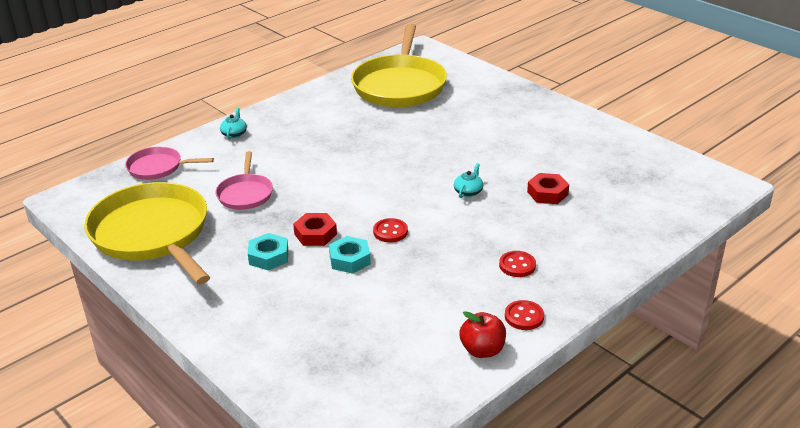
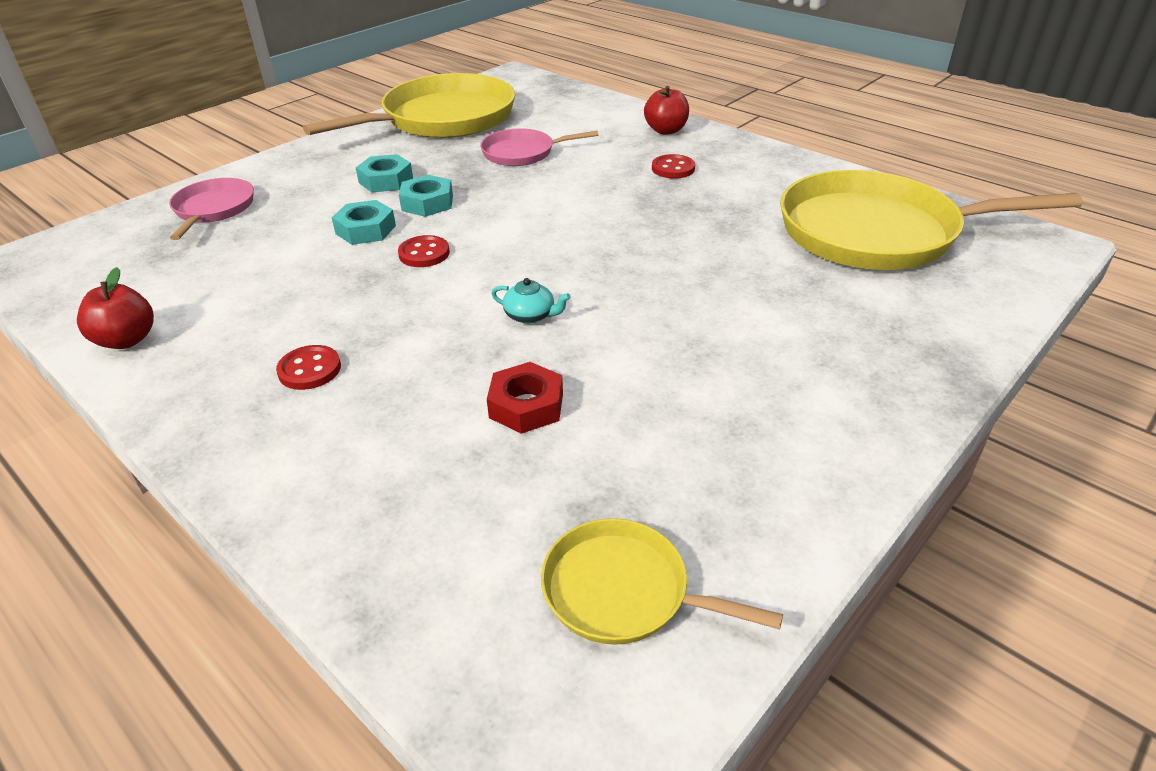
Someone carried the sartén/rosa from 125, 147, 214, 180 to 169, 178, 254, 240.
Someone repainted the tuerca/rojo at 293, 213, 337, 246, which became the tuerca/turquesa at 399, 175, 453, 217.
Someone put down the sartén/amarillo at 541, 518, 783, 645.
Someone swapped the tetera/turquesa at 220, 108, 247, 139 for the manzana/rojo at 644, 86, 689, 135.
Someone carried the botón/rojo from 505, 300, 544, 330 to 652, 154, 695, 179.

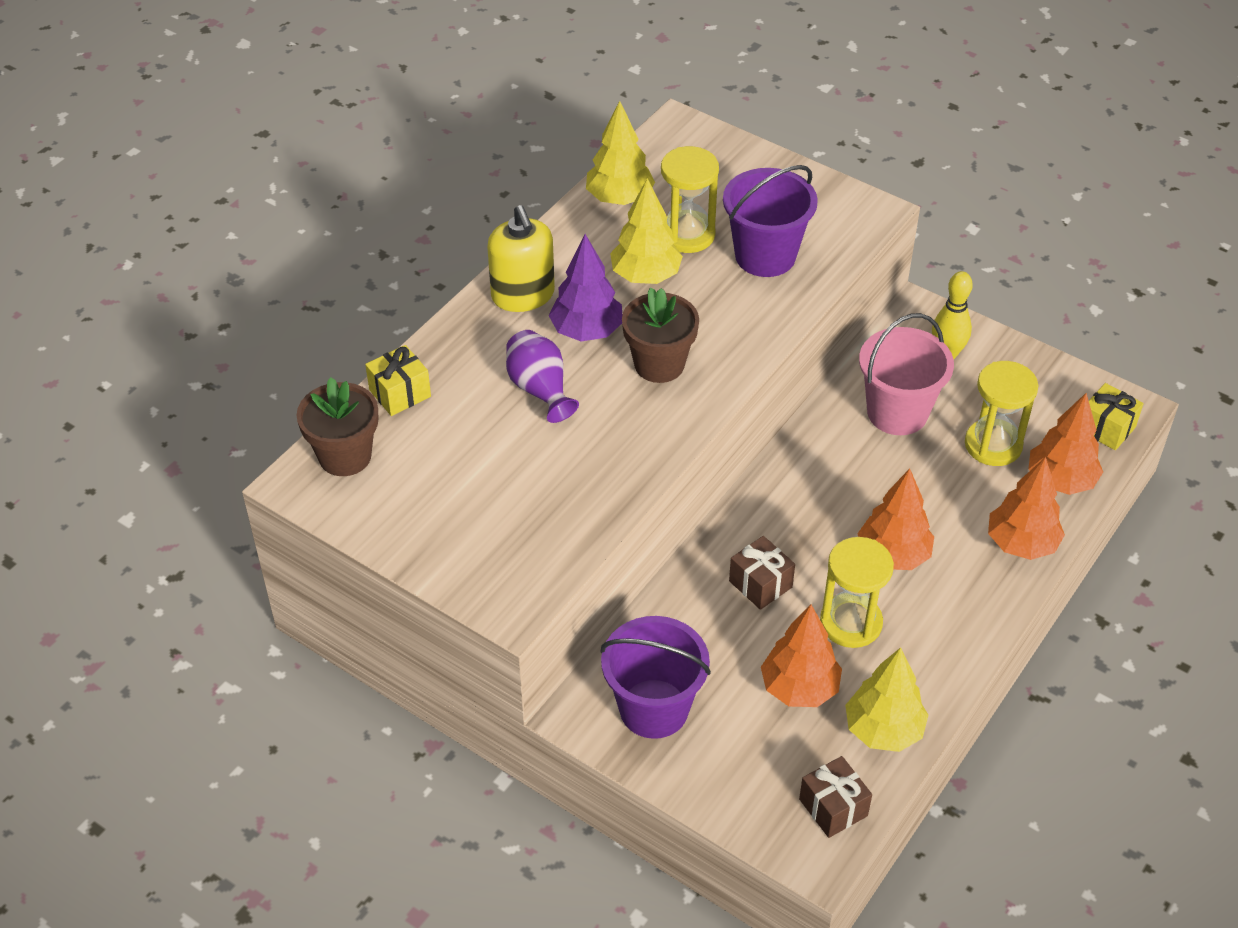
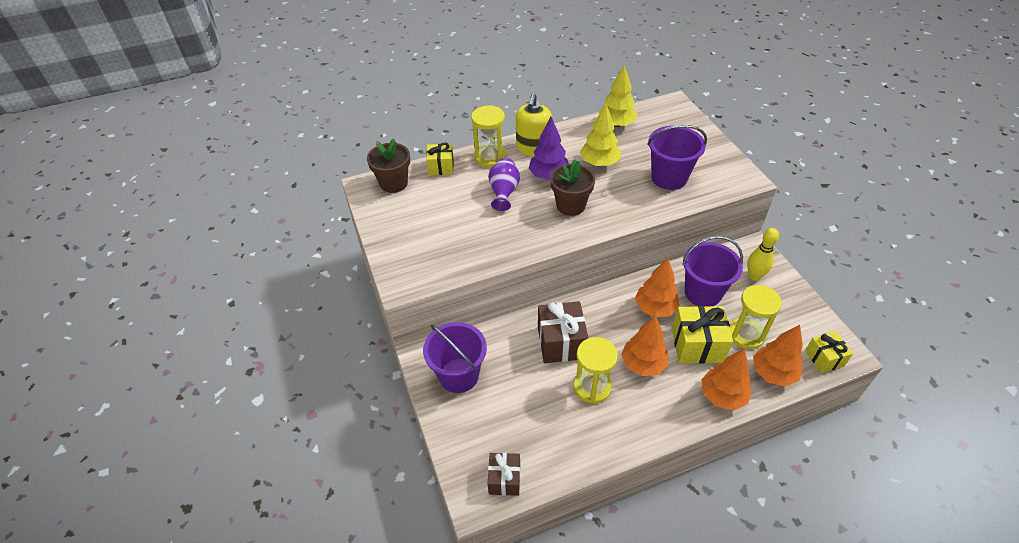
Someone carried the reloj de arena/amarillo from 661, 146, 719, 253 to 471, 105, 506, 168.
Someone scaled the regalo/marrón at 729, 536, 795, 610 by 1.62.
Someone carried the árbol/naranja from 761, 605, 842, 707 to 635, 258, 679, 317.
Someone put down the regalo/amarillo at 672, 306, 733, 364.
Someone repainted the balde/rosa at 859, 313, 954, 435, which became the balde/morado at 682, 236, 743, 306.
Someone took away the árbol/amarillo at 845, 647, 928, 752.

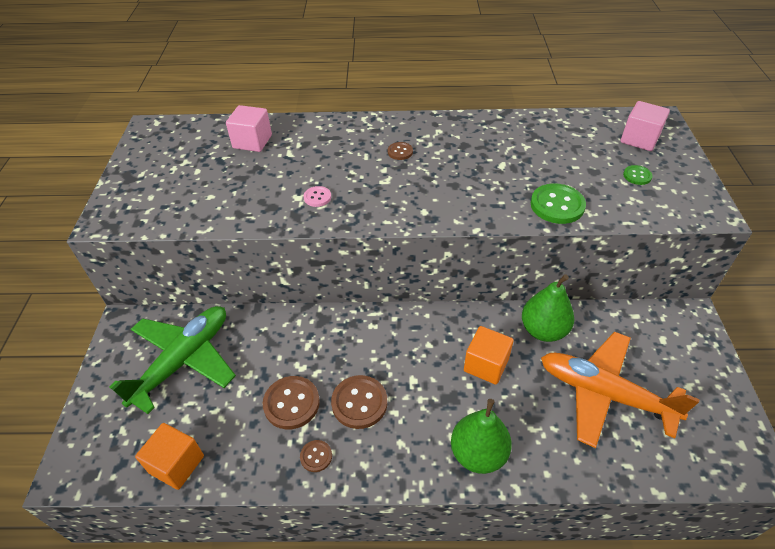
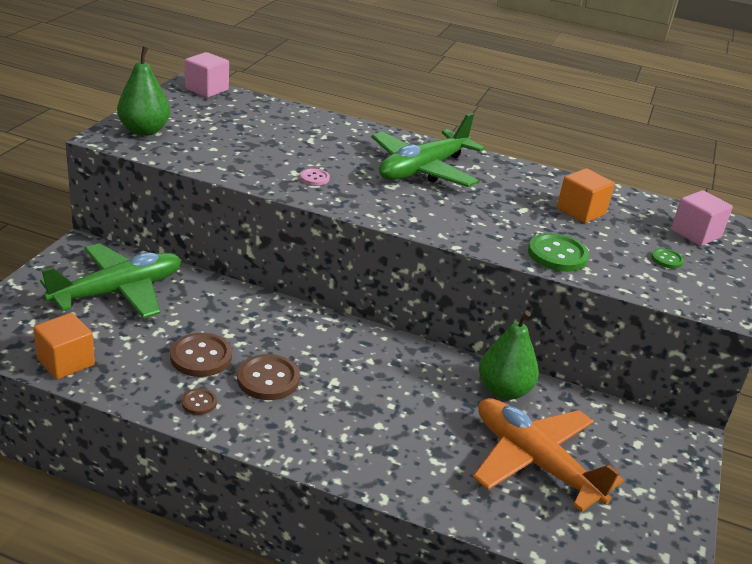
Someone carried the pera/verde from 451, 399, 512, 474 to 117, 46, 170, 136.
Someone carried the cubo/rosa from 226, 105, 272, 152 to 185, 52, 229, 98.
Someone swapped the botón/marrón at 388, 142, 413, 160 for the avión/verde at 372, 113, 485, 187.
Someone carried the cubo/naranja from 464, 326, 514, 385 to 557, 168, 615, 223.

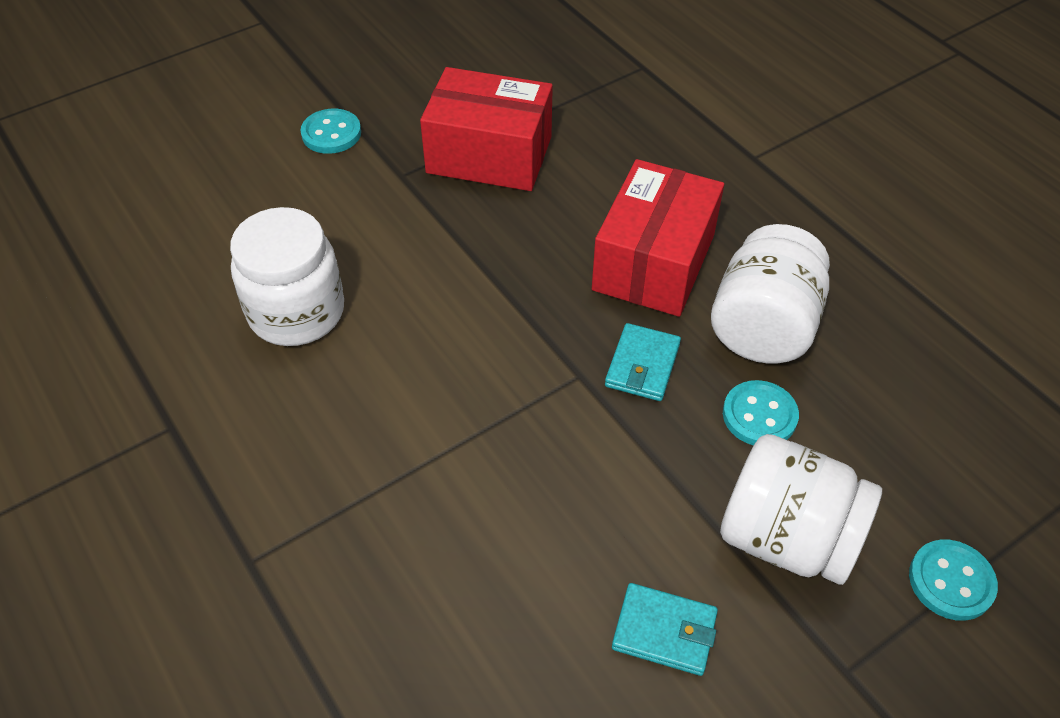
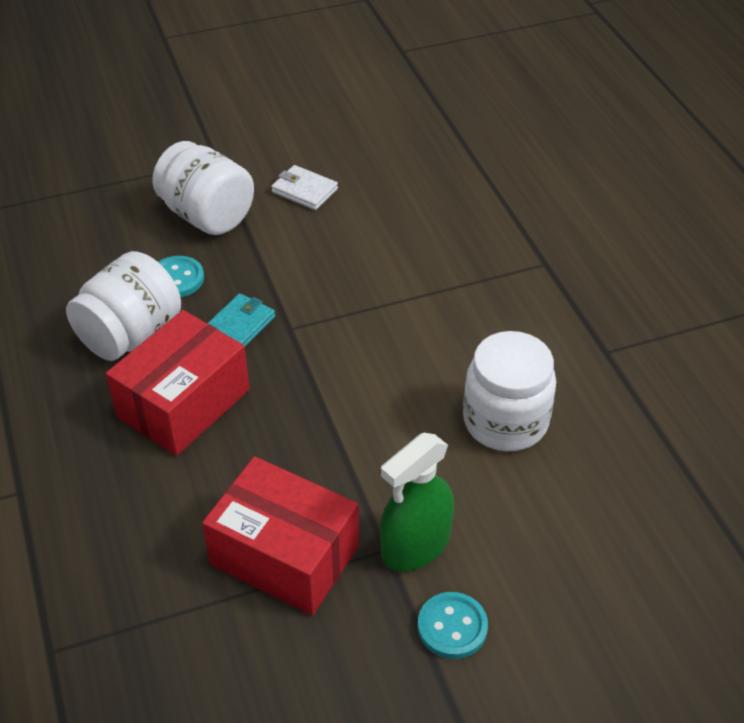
Someone repainted the cartera/turquesa at 612, 583, 718, 676, which became the cartera/blanco at 271, 165, 338, 210.
Someone put down the pulverizador/verde at 380, 433, 454, 572.
Someone took away the botón/turquesa at 909, 539, 998, 621.

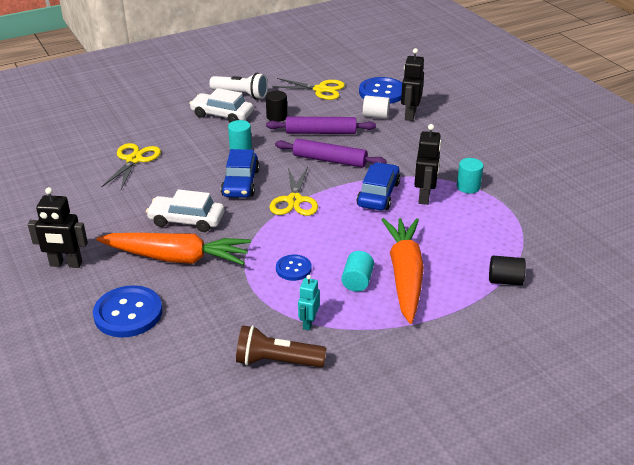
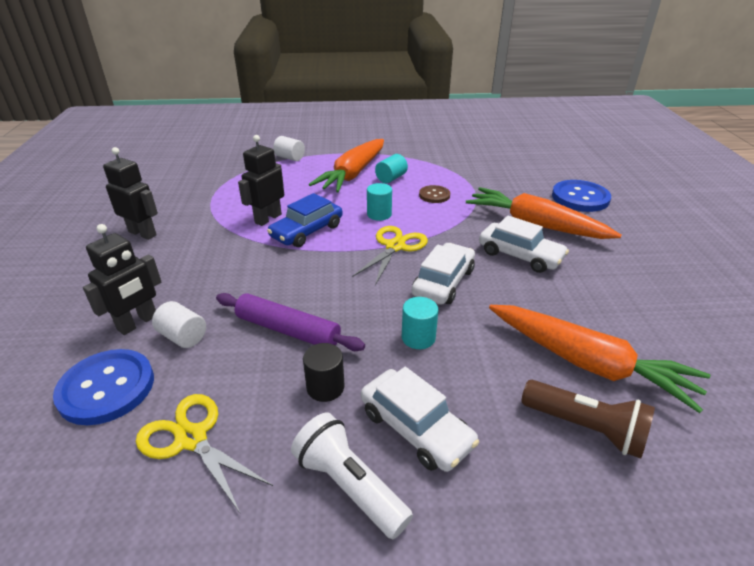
Someone carried the robot/negro from 28, 187, 88, 268 to 103, 147, 158, 240.
Someone repainted the cilindro/negro at 489, 256, 526, 285, which became the cilindro/blanco at 273, 136, 305, 161.
Someone carried the cilindro/turquesa from 457, 158, 484, 194 to 367, 183, 392, 221.
Someone repainted the coche/azul at 221, 149, 259, 198, which became the coche/blanco at 412, 243, 475, 305.
Someone repainted the botón/azul at 276, 255, 312, 281, which became the botón/marrón at 419, 185, 450, 203.
Someone swapped the tijeras/amarillo at 101, 143, 161, 190 for the zanahoria/naranja at 489, 305, 710, 413.
Someone carried the lámpara de mano/marrón from 236, 325, 326, 367 to 522, 380, 655, 459.
Someone took away the rodillo/morado at 275, 139, 387, 168.
Someone took away the robot/turquesa at 298, 275, 320, 331.

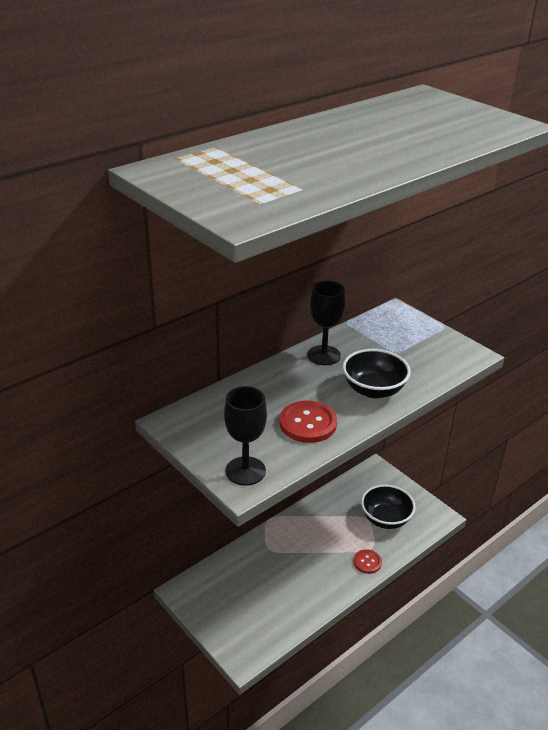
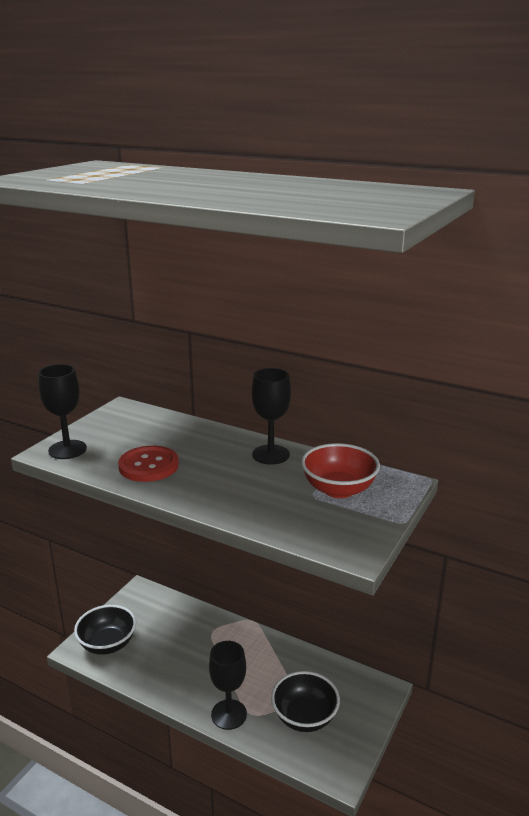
Someone carried the cuenco/negro from 342, 349, 411, 399 to 74, 605, 136, 655.
Someone swapped the botón/rojo at 354, 549, 382, 574 for the copa/negro at 209, 641, 247, 730.
Someone put down the cuenco/rojo at 301, 443, 380, 498.

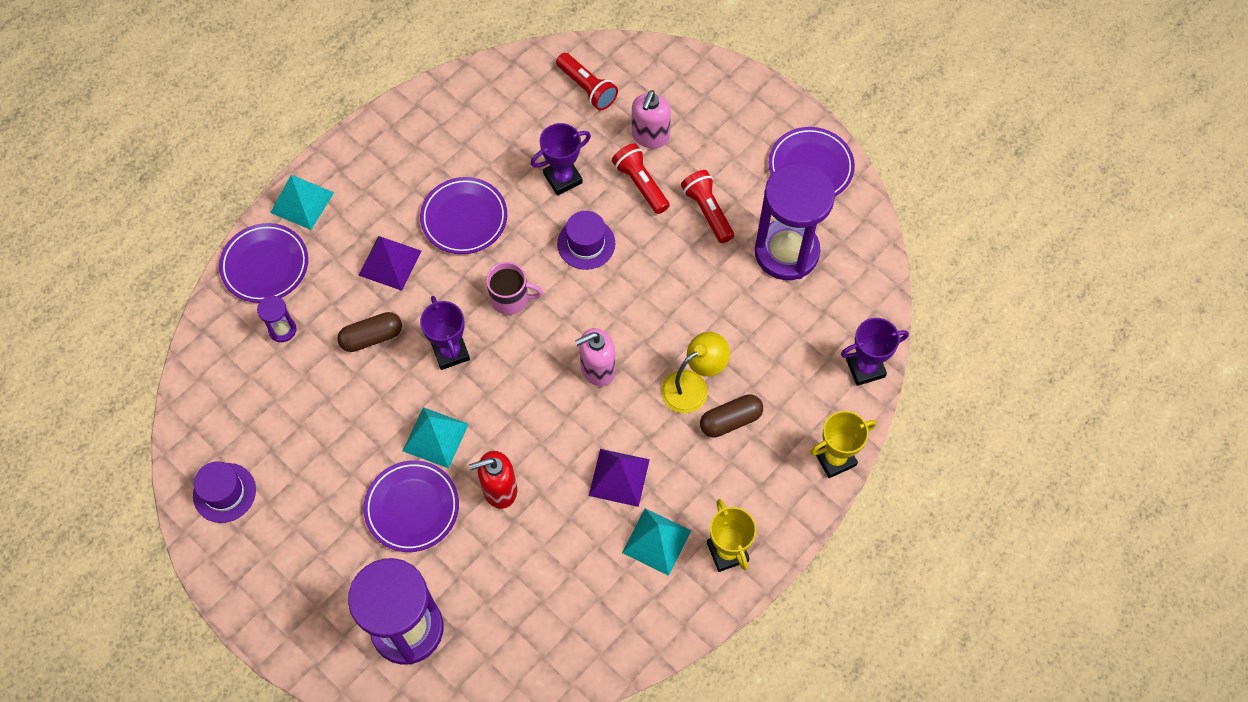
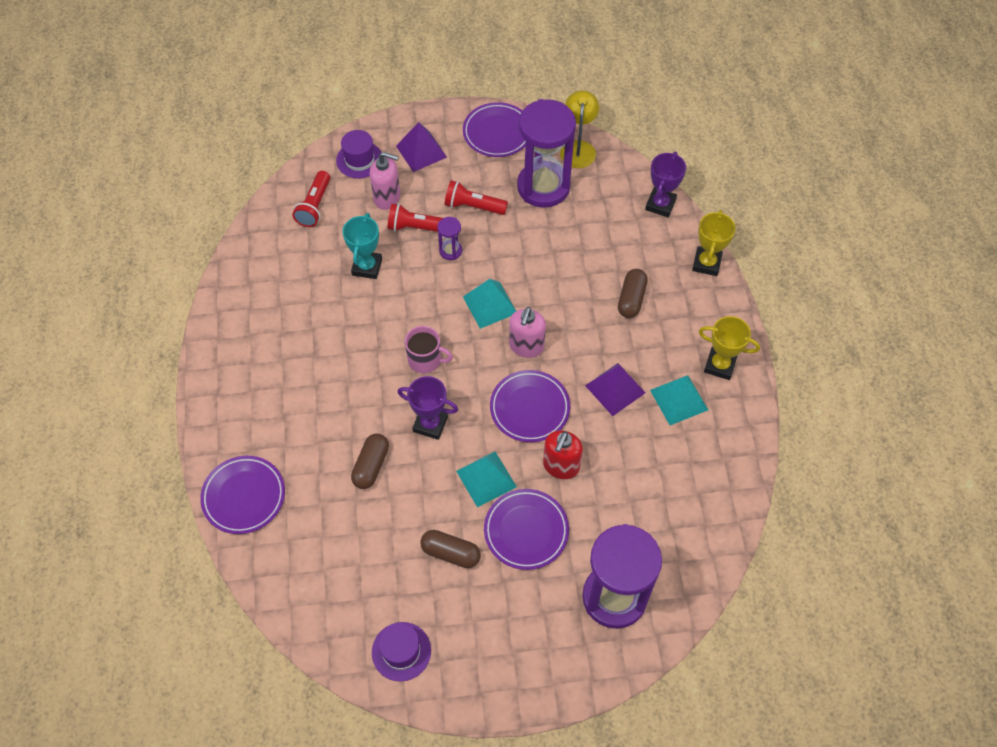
Someone rotated the lámpara de mano/rojo at 556, 53, 618, 110 by 105 degrees clockwise.
Someone carried the sombrero/morado from 557, 211, 615, 270 to 336, 130, 382, 178.
Someone repainted the trofeo/morado at 531, 123, 591, 195, which became the trofeo/turquesa at 342, 213, 382, 279.
Someone rotated the dispensador de jabón/rosa at 632, 90, 671, 148 by 45 degrees counterclockwise.
Someone carried the pirámide/morado from 358, 236, 421, 291 to 396, 122, 447, 172.
Someone rotated the taza/rosa at 486, 262, 542, 315 by 60 degrees clockwise.
Someone put down the cápsula/marrón at 420, 530, 481, 568.
Someone carried the reloj de arena/morado from 257, 296, 297, 342 to 437, 217, 462, 260.
Someone carried the pirámide/turquesa from 270, 175, 334, 230 to 463, 279, 516, 329.
Someone carried the plato/morado from 420, 177, 507, 254 to 490, 370, 570, 442.
Someone carried the lámpara/amarillo from 661, 332, 730, 413 to 560, 90, 599, 168.

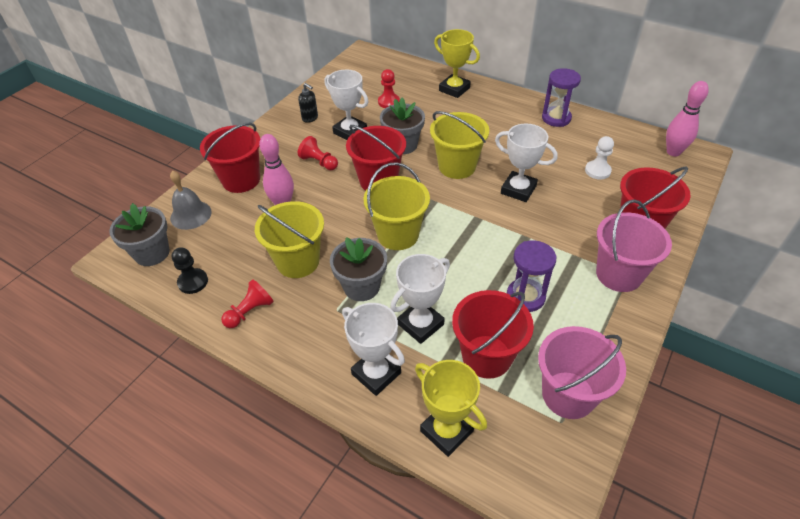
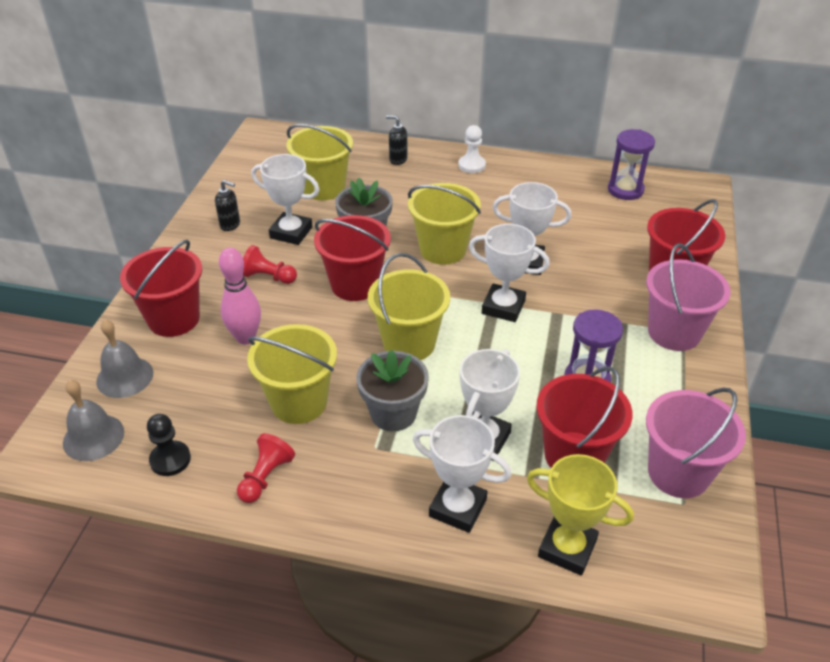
Someone swapped the maceta/gris at 109, 203, 170, 266 for the campana/gris at 63, 380, 124, 461.
Someone swapped the peón/rojo at 378, 69, 400, 108 for the balde/amarillo at 287, 124, 353, 200.
Someone swapped the trofeo/amarillo at 434, 29, 480, 98 for the dispensador de jabón/negro at 386, 115, 407, 165.
Someone carried the peón/blanco from 585, 136, 614, 180 to 458, 125, 486, 173.
Someone put down the trofeo/blanco at 469, 224, 550, 322.
Someone carried the reloj de arena/morado from 542, 68, 581, 127 to 608, 129, 655, 200.
Someone took away the bolo/rosa at 666, 81, 709, 156.

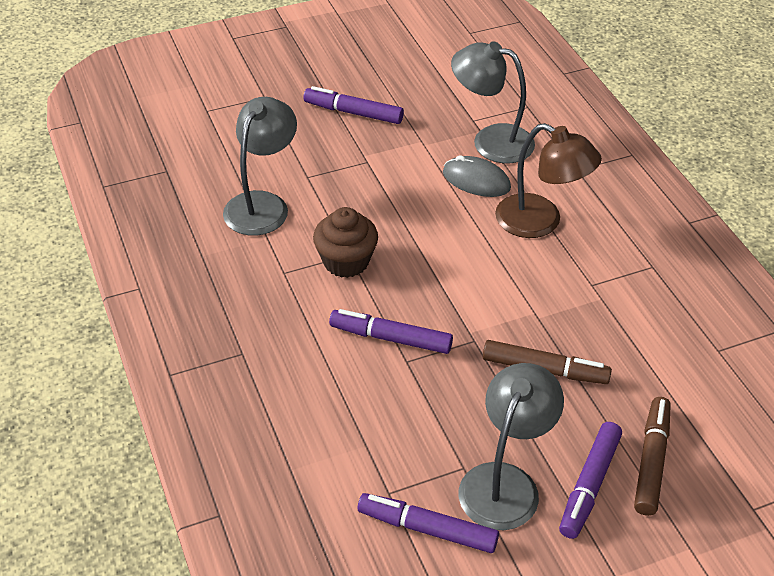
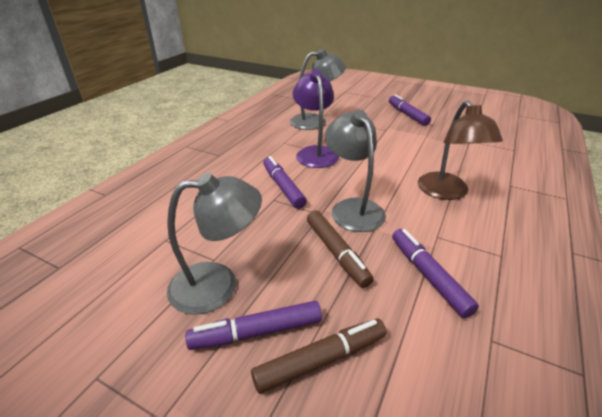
Someone swapped the magdalena/marrón at 313, 207, 378, 278 for the lámpara/morado at 293, 70, 339, 168.
Someone carried the lámpara/gris from 451, 41, 535, 163 to 325, 110, 386, 232.
Someone carried the rotulador/morado from 358, 493, 499, 553 to 392, 229, 479, 318.
Someone took away the ratón/gris at 443, 155, 511, 197.

